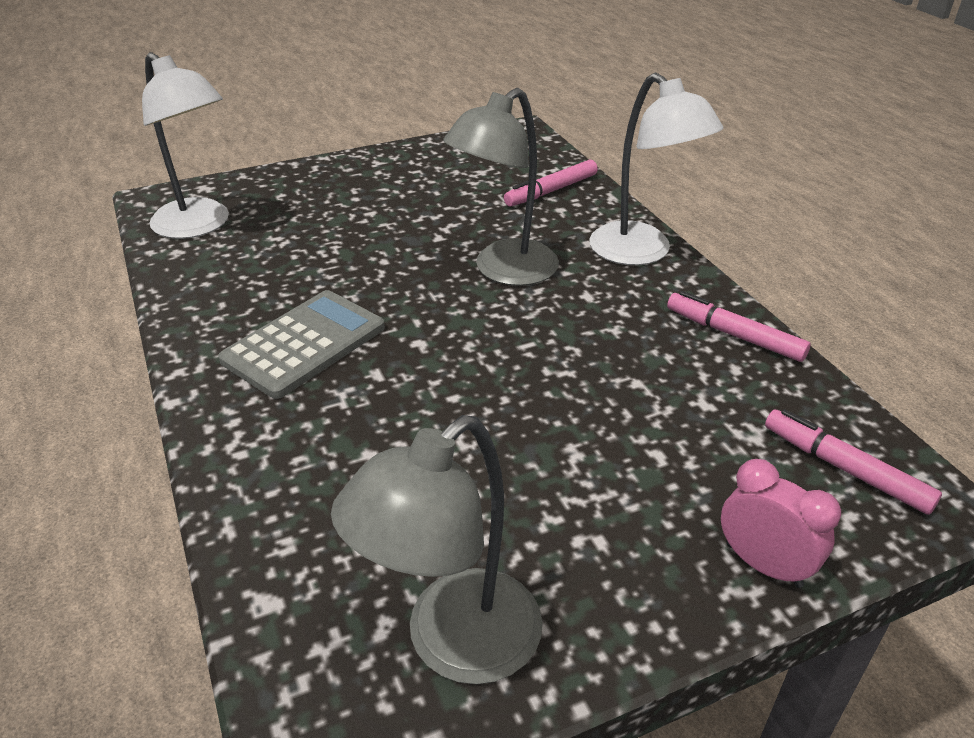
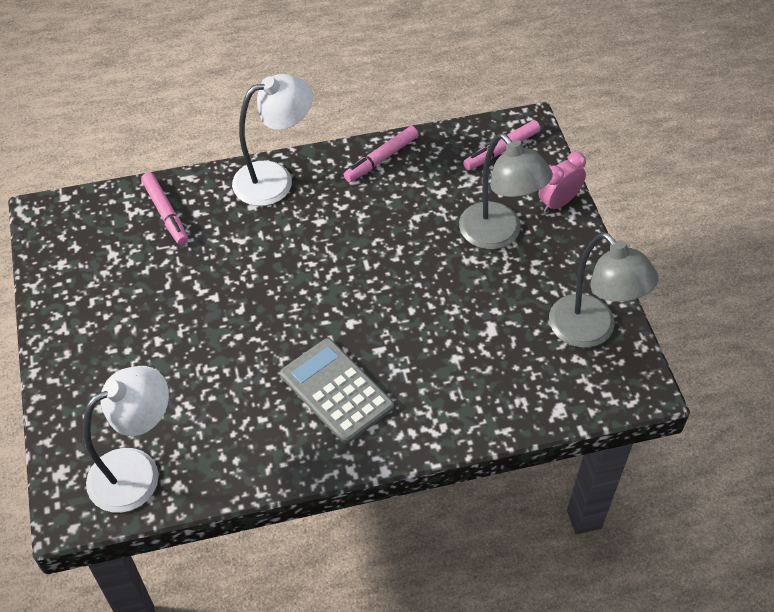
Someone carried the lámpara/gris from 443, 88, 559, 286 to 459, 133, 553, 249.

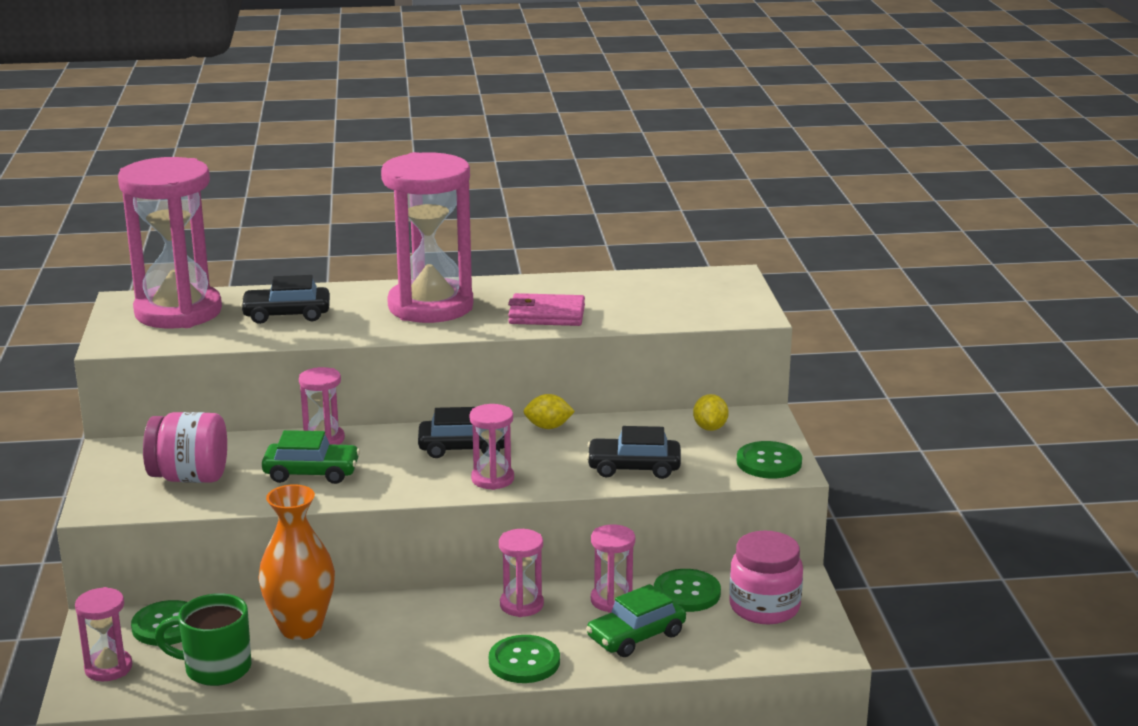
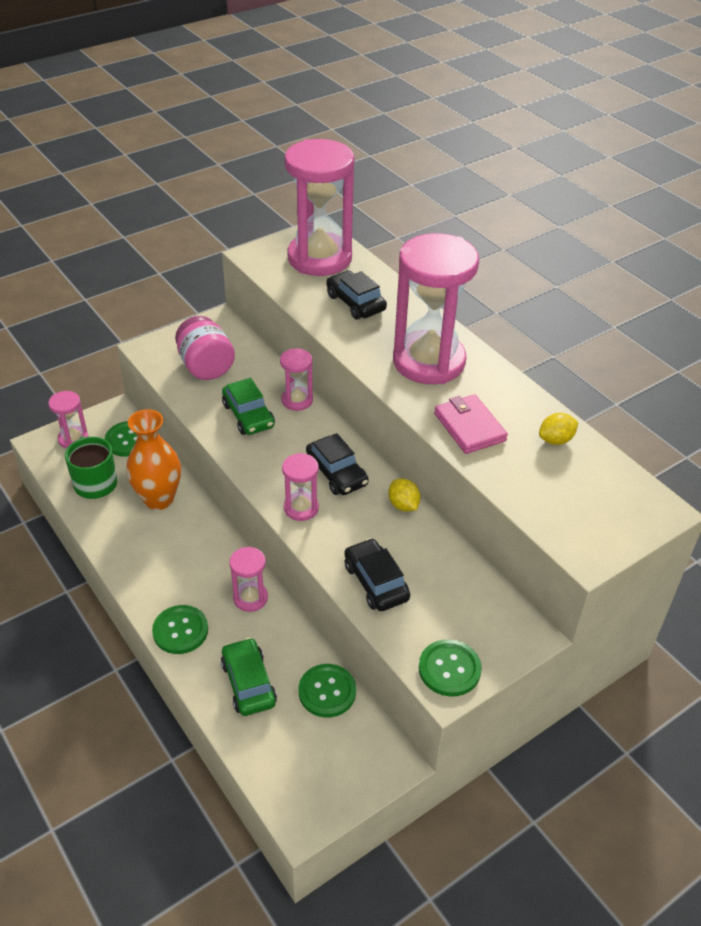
Someone rotated the coche/verde at 586, 584, 686, 657 by 45 degrees clockwise.
Someone carried the limón/amarillo from 693, 394, 729, 431 to 539, 413, 578, 445.
Someone took away the reloj de arena/rosa at 591, 525, 635, 613.
Someone took away the tarro/rosa at 729, 531, 803, 624.

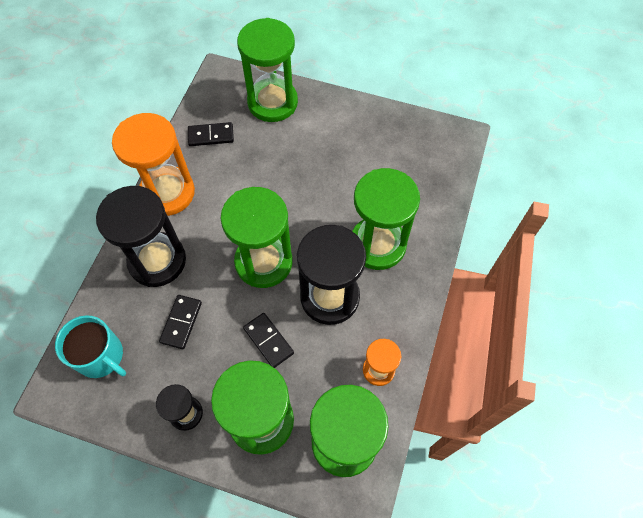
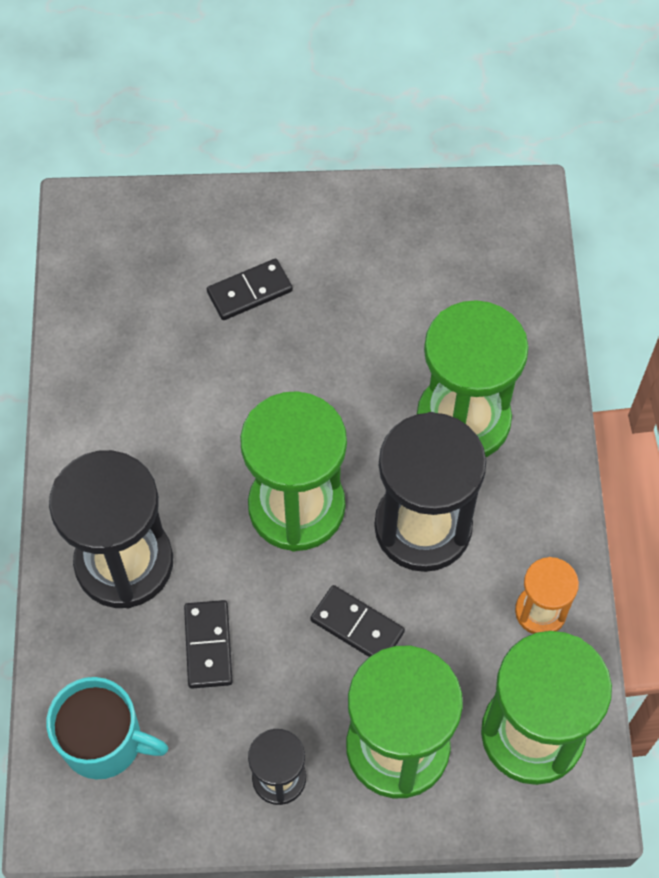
Someone carried the ficha de dominó/negro from 188, 122, 234, 146 to 207, 259, 293, 320.
Someone took away the reloj de arena/naranja at 112, 113, 195, 216.
Someone took away the reloj de arena/verde at 237, 18, 298, 122.

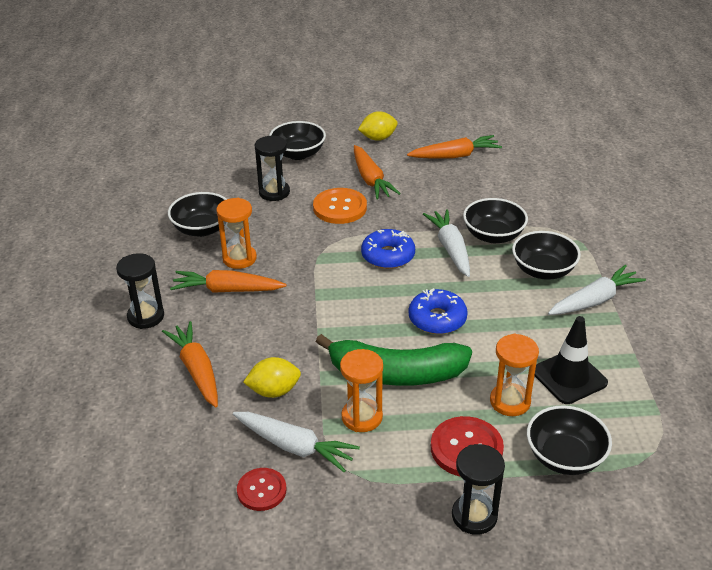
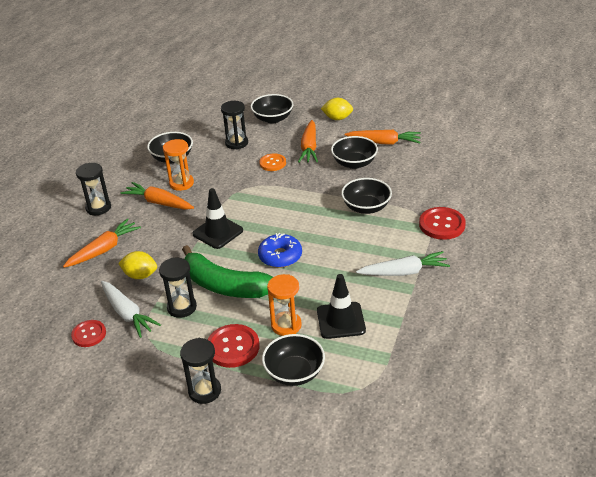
Someone rotated the zanahoria/naranja at 162, 321, 218, 407 by 45 degrees clockwise.
Someone repainted the reloj de arena/naranja at 340, 349, 383, 432, which became the reloj de arena/negro at 159, 258, 197, 318.
Someone put down the cono de tráfico/negro at 193, 188, 243, 249.
Someone scaled the botón/naranja at 313, 188, 367, 224 by 0.66.
Someone carried the cuenco/negro from 512, 231, 581, 280 to 331, 136, 378, 169.
Someone put down the botón/rojo at 419, 207, 466, 240.
Someone took away the rosquilla/azul at 361, 229, 415, 269.
Someone took away the zanahoria/blanco at 423, 209, 470, 277.

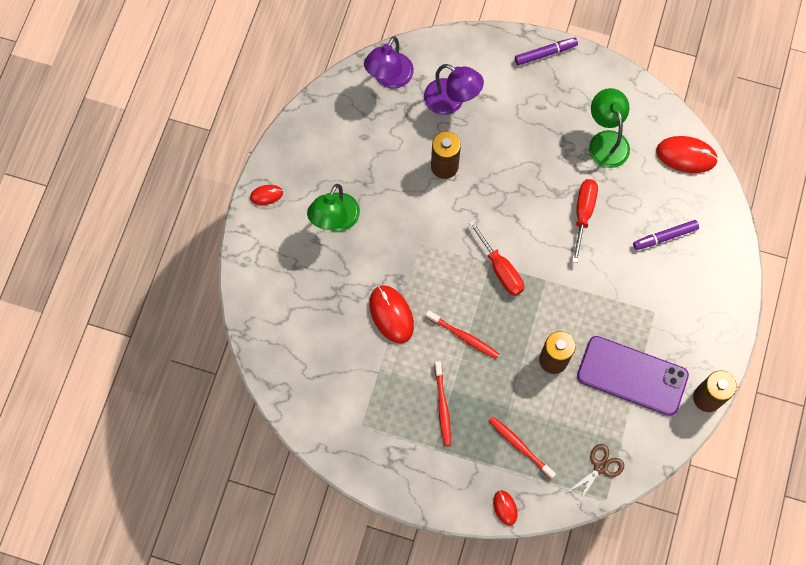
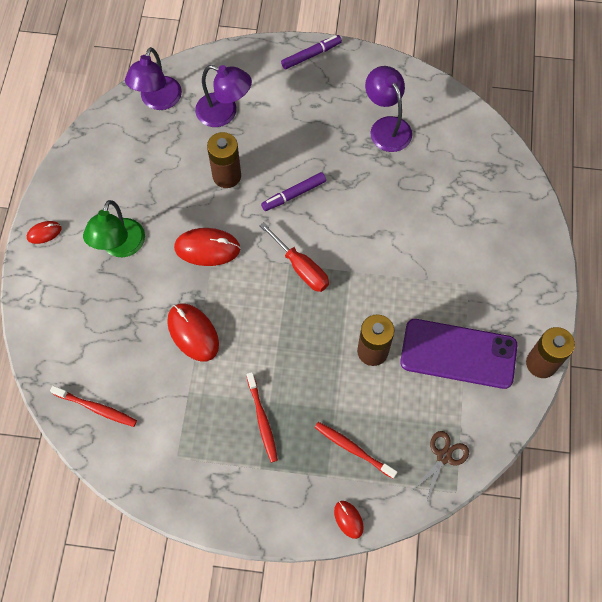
Someone carried the cepillo de dientes/rojo from 426, 310, 499, 359 to 50, 386, 137, 427.
Someone carried the ratón/rojo from 656, 136, 718, 173 to 174, 228, 240, 266.
Someone carried the rotulador/morado from 633, 220, 699, 250 to 261, 172, 326, 211.
Someone repainted the lámpara/verde at 589, 88, 630, 168, which became the lámpara/morado at 365, 66, 412, 152.
Someone took away the destornillador/rojo at 572, 179, 598, 263.

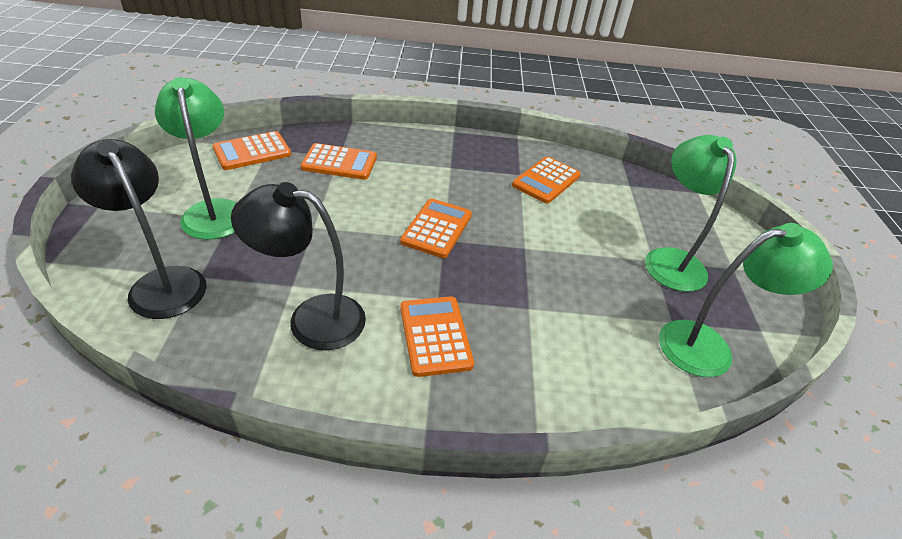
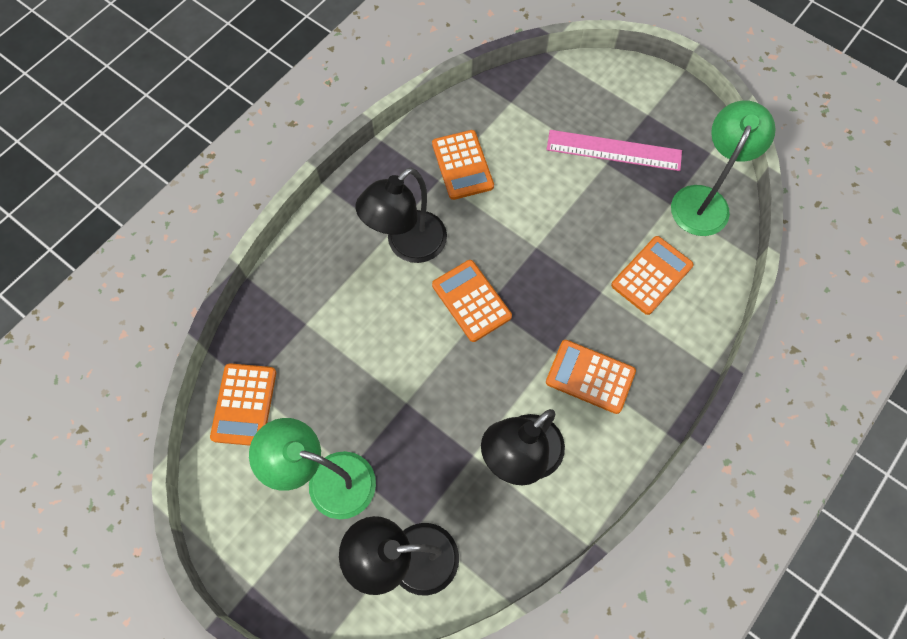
Someone put down the lámpara/negro at 356, 168, 447, 263.
Someone swapped the lámpara/verde at 645, 135, 737, 292 for the regla/rosa at 547, 130, 682, 171.
Someone carried the calculadora/naranja from 301, 143, 377, 180 to 611, 236, 694, 315.

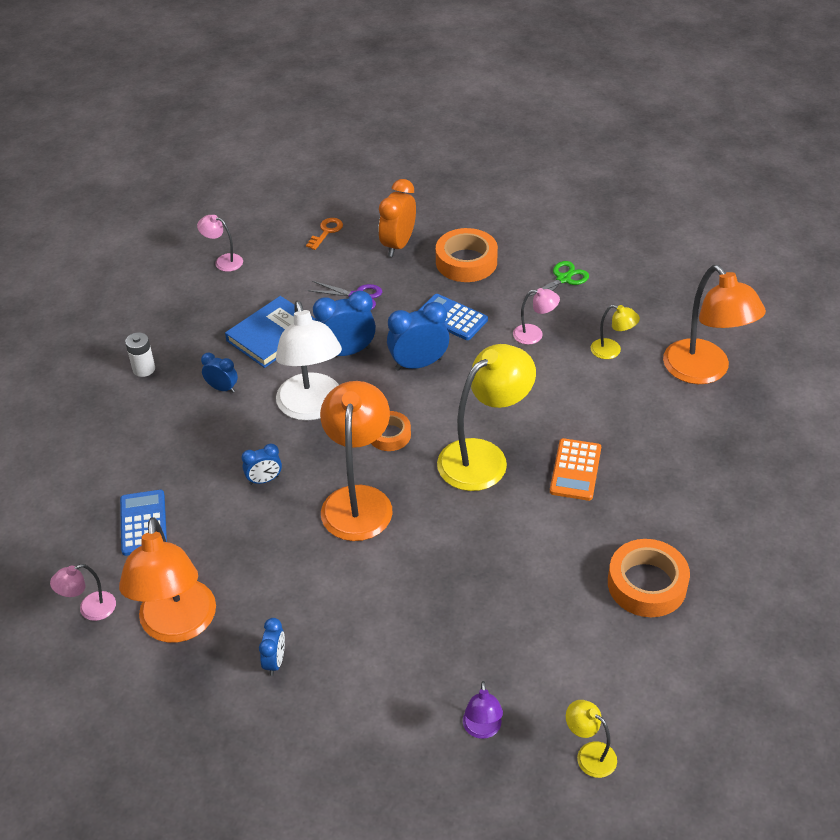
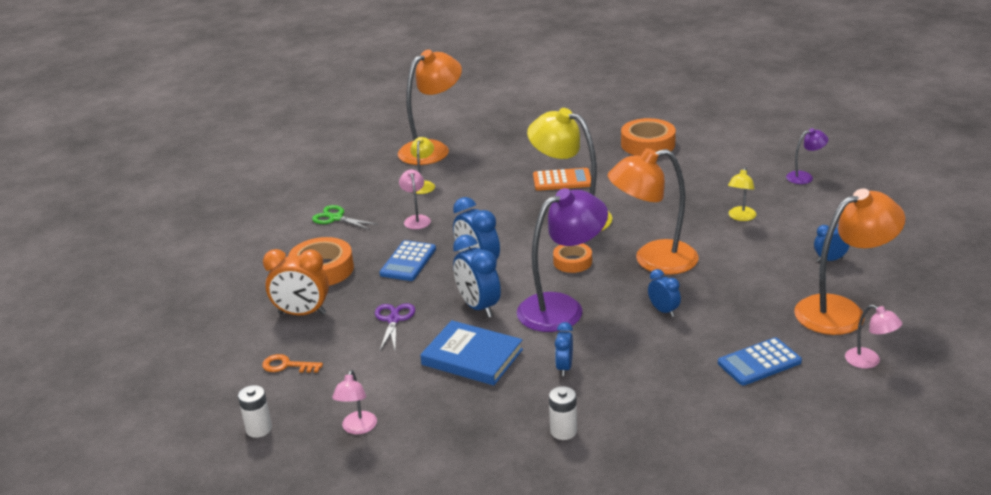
Someone put down the pila/blanco at 238, 385, 272, 438.
Someone repainted the lámpara/blanco at 276, 301, 342, 421, which became the lámpara/morado at 517, 188, 608, 332.
Someone carried the lámpara/amarillo from 566, 700, 617, 778 to 728, 167, 756, 221.

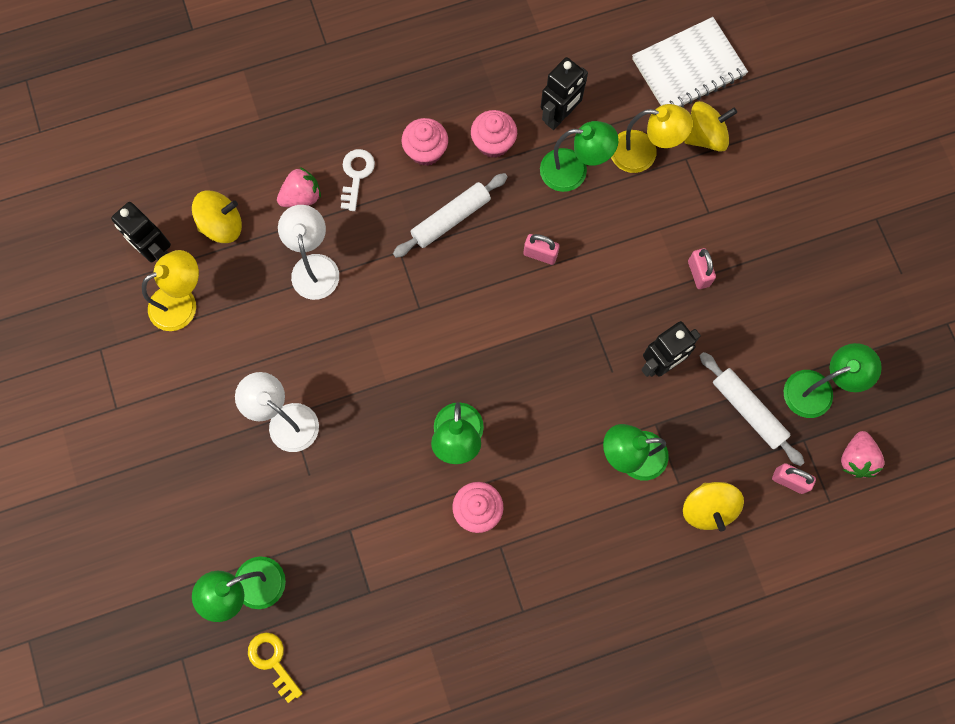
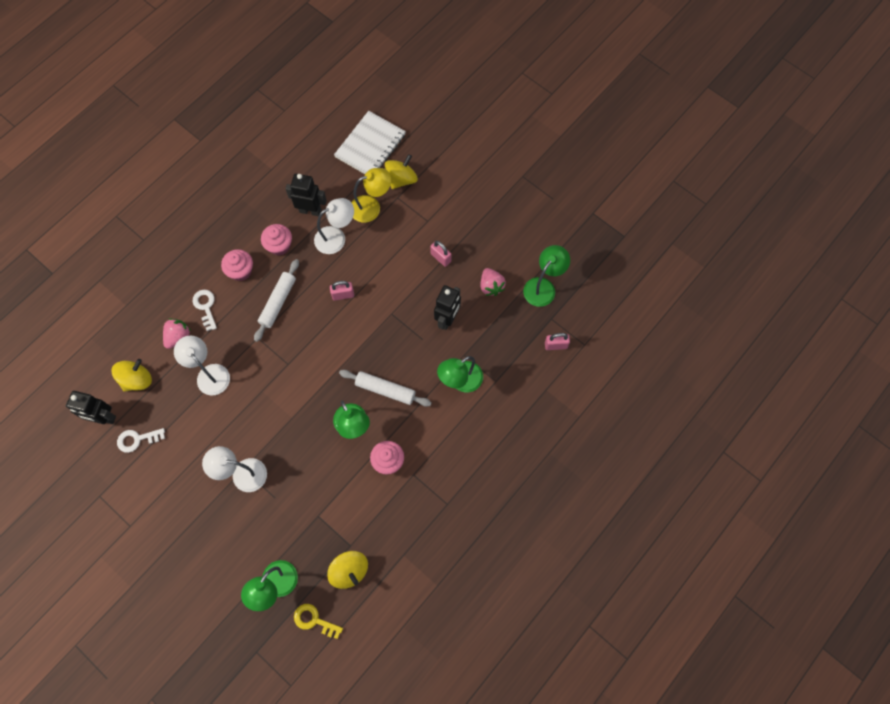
Someone swapped the lámpara/amarillo at 142, 250, 199, 331 for the llave/blanco at 117, 428, 165, 453.
Someone rotated the robot/negro at 541, 57, 588, 130 by 90 degrees counterclockwise.
Someone repainted the lámpara/verde at 540, 121, 619, 192, which became the lámpara/blanco at 314, 198, 354, 254.
Someone carried the peonza/amarillo from 683, 482, 744, 532 to 327, 551, 368, 589.
Someone carried the rodillo/blanco from 700, 352, 805, 466 to 339, 370, 432, 407.
Someone carried the fresa/rosa from 841, 431, 885, 478 to 480, 268, 506, 296.

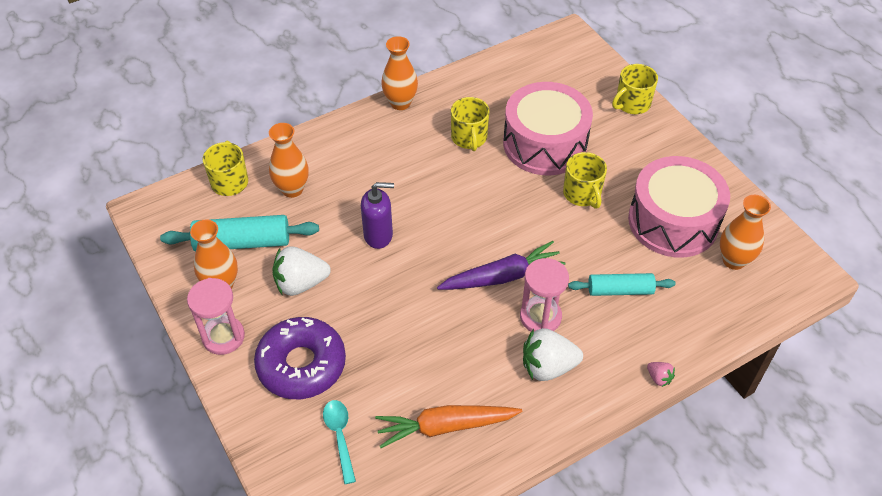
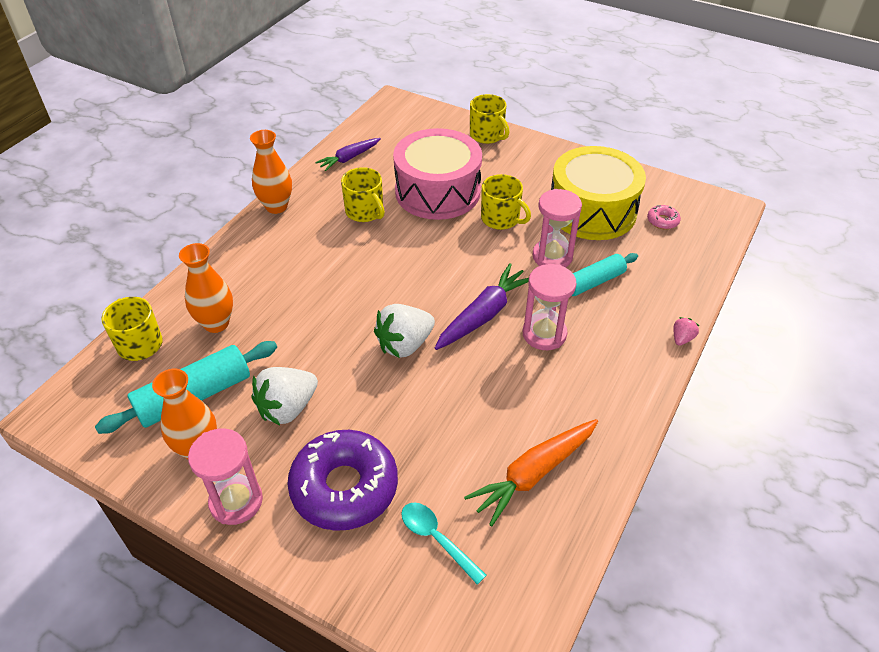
Someone put down the zanahoria/morado at 315, 138, 381, 171.
Someone carried the fresa/blanco from 523, 328, 583, 381 to 374, 304, 435, 358.
Someone rotated the taza/amarillo at 612, 64, 658, 114 by 60 degrees counterclockwise.
Someone put down the reloj de arena/rosa at 532, 189, 582, 268.
Someone repainted the tambor/rosa at 628, 156, 730, 257, which became the tambor/amarillo at 551, 146, 646, 240.
Someone swapped the florero/naranja at 720, 195, 771, 270 for the rosquilla/rosa at 647, 205, 681, 229.
Someone rotated the fresa/rosa at 647, 362, 675, 387 by 75 degrees counterclockwise.
Someone took away the dispensador de jabón/morado at 361, 182, 394, 249.

